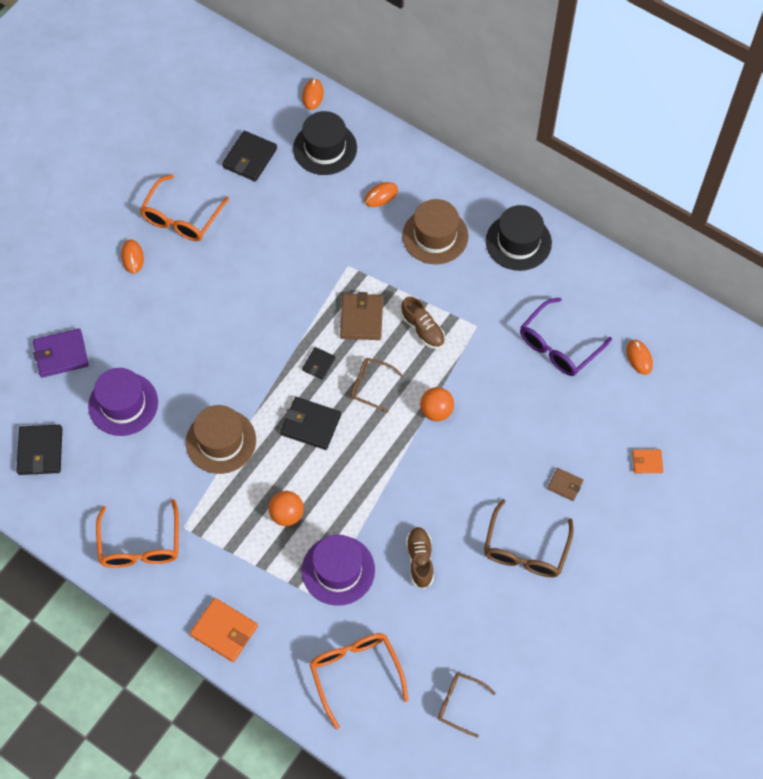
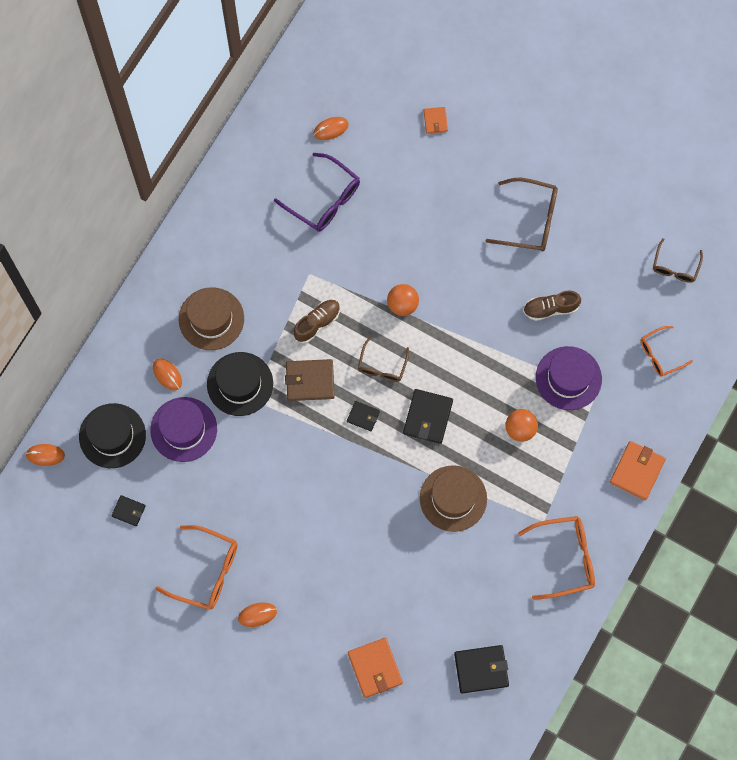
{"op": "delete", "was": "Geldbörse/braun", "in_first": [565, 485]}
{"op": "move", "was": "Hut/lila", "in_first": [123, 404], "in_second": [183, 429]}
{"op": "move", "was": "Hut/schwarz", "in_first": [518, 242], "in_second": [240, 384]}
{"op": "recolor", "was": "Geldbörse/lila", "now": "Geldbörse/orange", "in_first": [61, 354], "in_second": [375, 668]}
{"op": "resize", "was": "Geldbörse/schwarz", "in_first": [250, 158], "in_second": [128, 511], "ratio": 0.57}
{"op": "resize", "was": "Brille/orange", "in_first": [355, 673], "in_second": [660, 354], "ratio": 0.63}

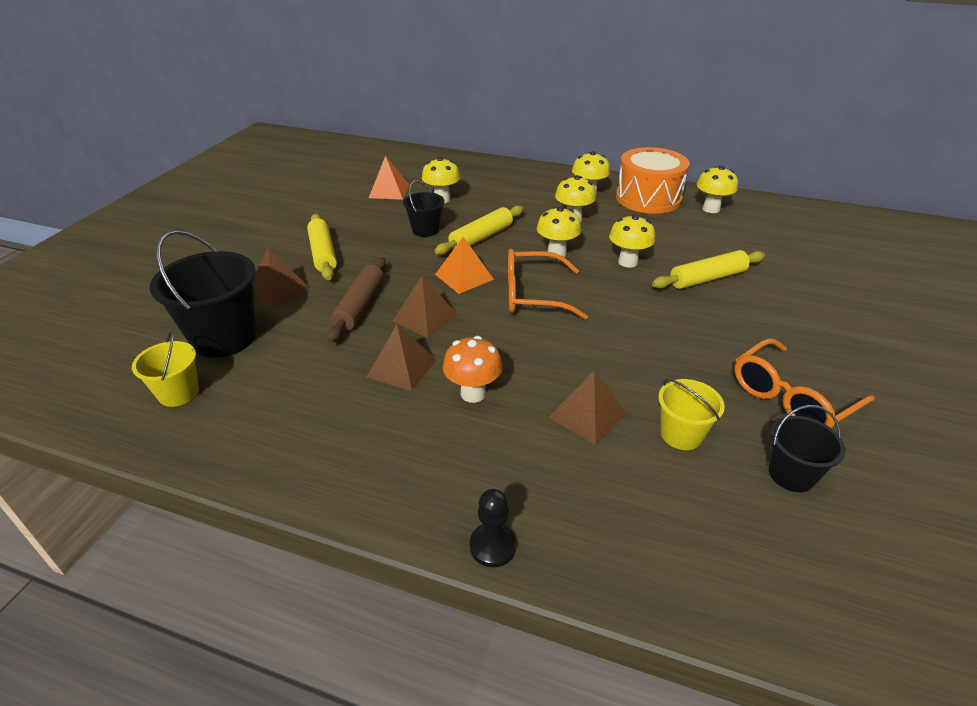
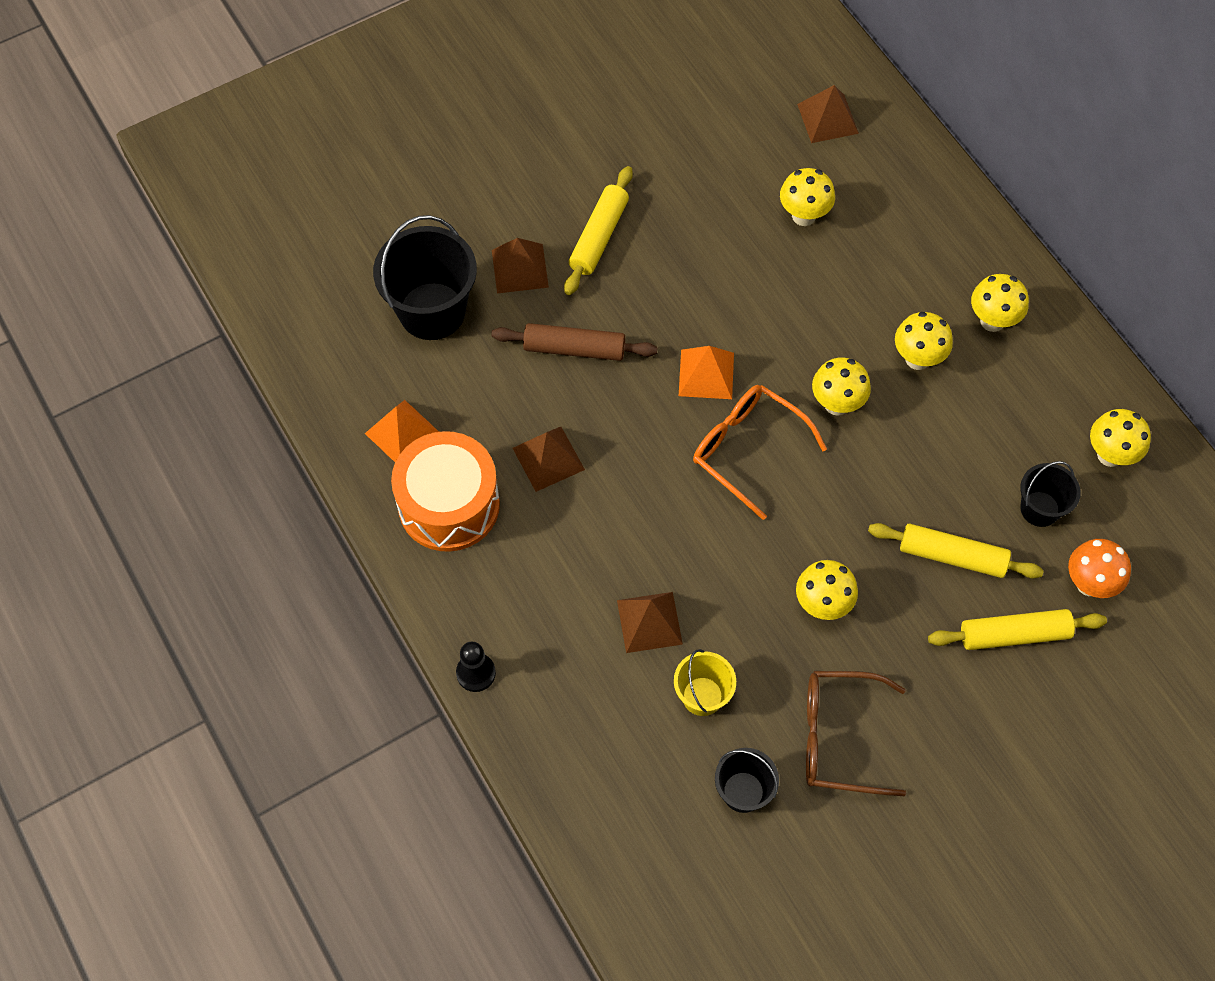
{"op": "delete", "was": "Eimer/gelb", "in_first": [178, 393]}
{"op": "move", "was": "Pyramide/orange", "in_first": [389, 191], "in_second": [403, 433]}
{"op": "move", "was": "Pyramide/braun", "in_first": [425, 317], "in_second": [827, 118]}
{"op": "move", "was": "Eimer/schwarz", "in_first": [425, 230], "in_second": [1040, 509]}
{"op": "move", "was": "Nudelholz/gelb", "in_first": [481, 238], "in_second": [1014, 634]}
{"op": "move", "was": "Pilz/orange", "in_first": [473, 393], "in_second": [1089, 584]}
{"op": "move", "was": "Pilz/gelb", "in_first": [628, 262], "in_second": [822, 605]}
{"op": "move", "was": "Trommel/orange", "in_first": [648, 198], "in_second": [449, 504]}
{"op": "recolor", "was": "Brille/orange", "now": "Brille/braun", "in_first": [791, 398], "in_second": [838, 738]}
{"op": "rotate", "was": "Nudelholz/braun", "in_first": [360, 306], "in_second": [574, 349], "clockwise": 45}

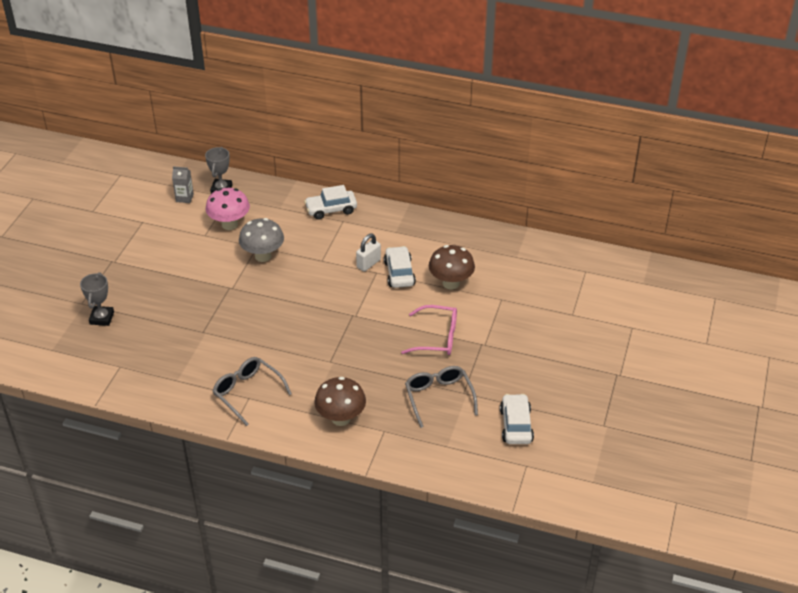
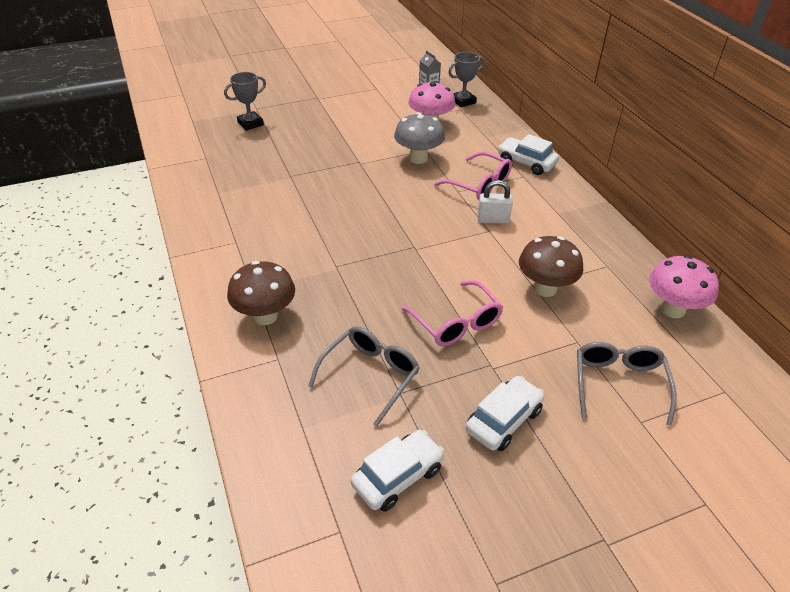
{"op": "insert", "now": "Brille/rosa", "in_second": [479, 184]}
{"op": "insert", "now": "Pilz/rosa", "in_second": [672, 309]}
{"op": "move", "was": "Brille/grau", "in_first": [248, 393], "in_second": [619, 384]}
{"op": "move", "was": "Auto/weiß", "in_first": [399, 273], "in_second": [503, 420]}

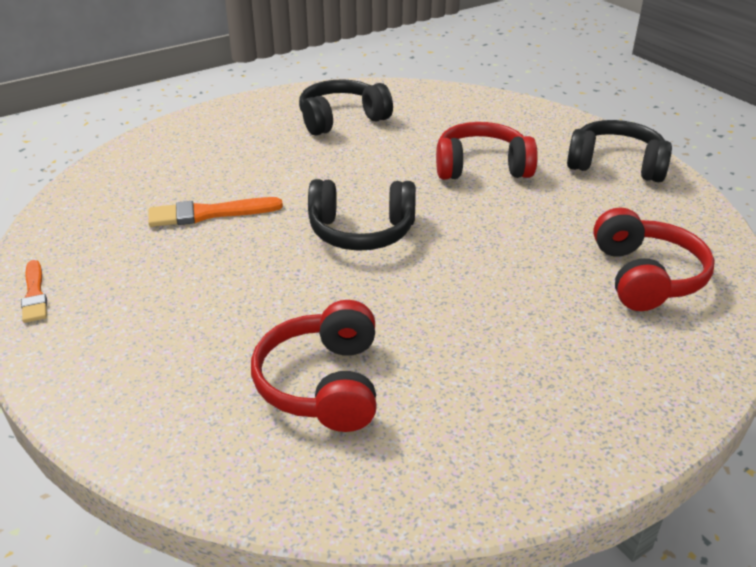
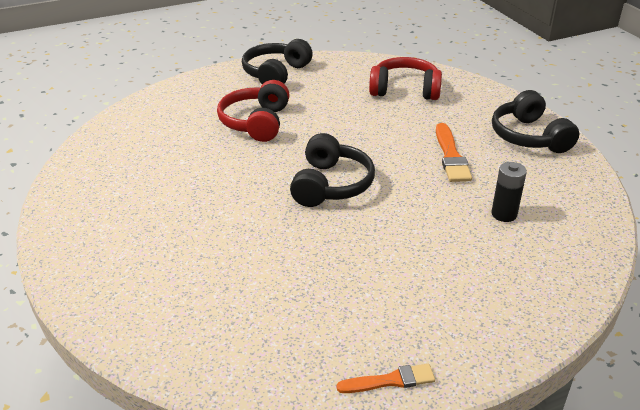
{"op": "move", "was": "Pinsel/orange", "in_first": [209, 213], "in_second": [451, 156]}
{"op": "move", "was": "Kopfhörer/schwarz", "in_first": [342, 119], "in_second": [529, 136]}
{"op": "replace", "was": "Kopfhörer/rot", "now": "Batterie/schwarz", "in_first": [323, 383], "in_second": [504, 214]}

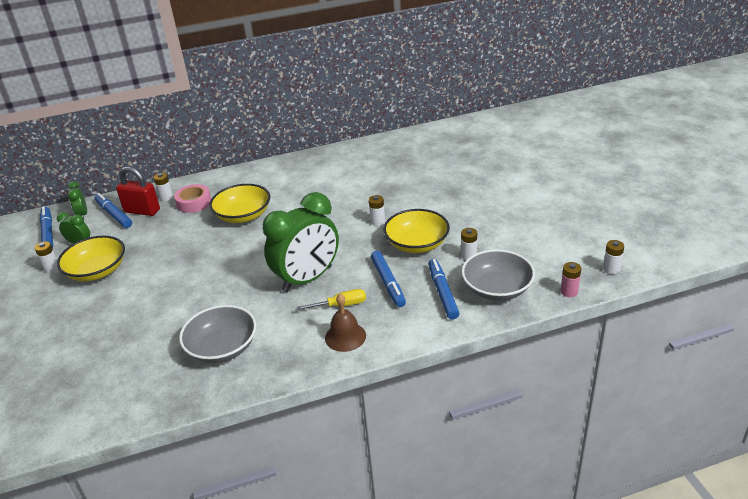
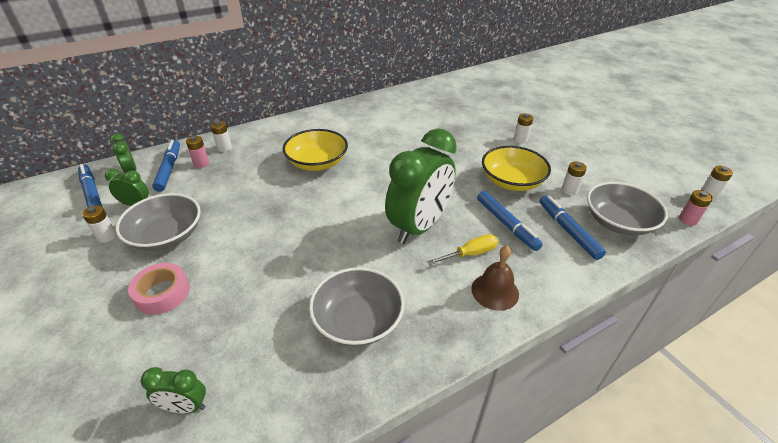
{"op": "insert", "now": "Wecker/grün", "in_second": [185, 407]}
{"op": "move", "was": "Klebeband/rosa", "in_first": [194, 203], "in_second": [162, 293]}
{"op": "move", "was": "Batterie/weiß", "in_first": [377, 221], "in_second": [520, 139]}
{"op": "replace", "was": "Vorhängeschloss/rot", "now": "Batterie/rosa", "in_first": [142, 211], "in_second": [201, 163]}
{"op": "recolor", "was": "Schüssel/gelb", "now": "Schüssel/grau", "in_first": [97, 271], "in_second": [166, 236]}
{"op": "rotate", "was": "Filzstift/blau", "in_first": [114, 215], "in_second": [169, 169], "clockwise": 45}

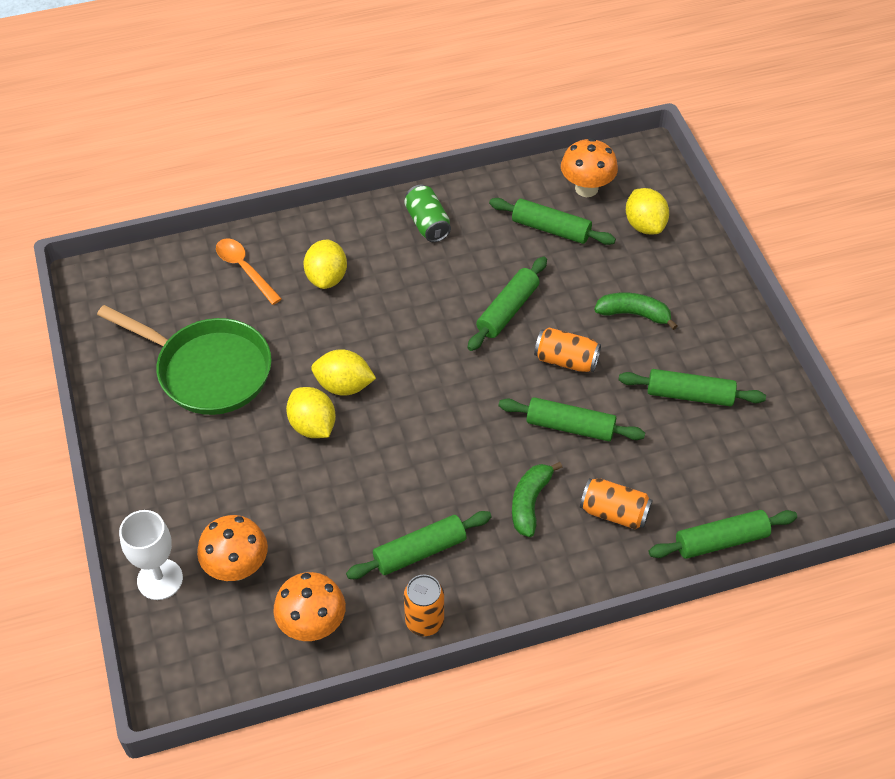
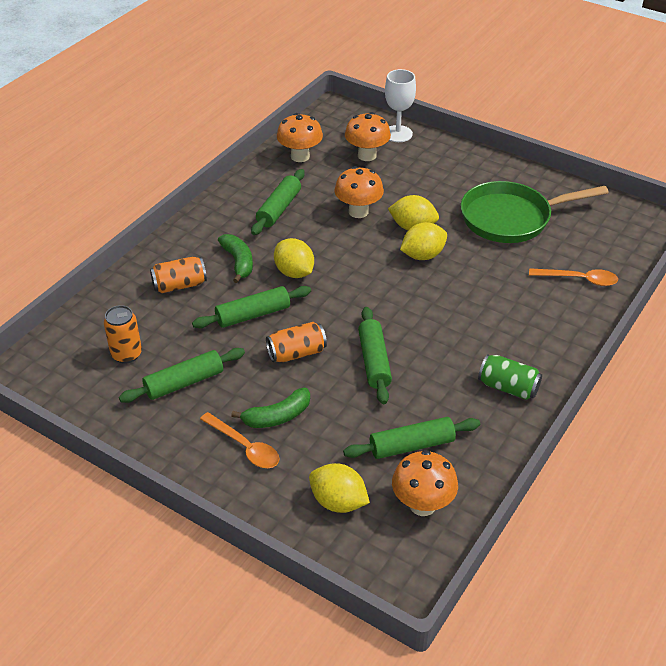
{"op": "delete", "was": "Nudelholz/grün", "in_first": [721, 541]}
{"op": "insert", "now": "Löffel/orange", "in_second": [245, 447]}
{"op": "insert", "now": "Pilz/orange", "in_second": [358, 211]}
{"op": "move", "was": "Zitrone/gelb", "in_first": [326, 277], "in_second": [294, 272]}
{"op": "move", "was": "Dose/orange", "in_first": [424, 621], "in_second": [126, 354]}

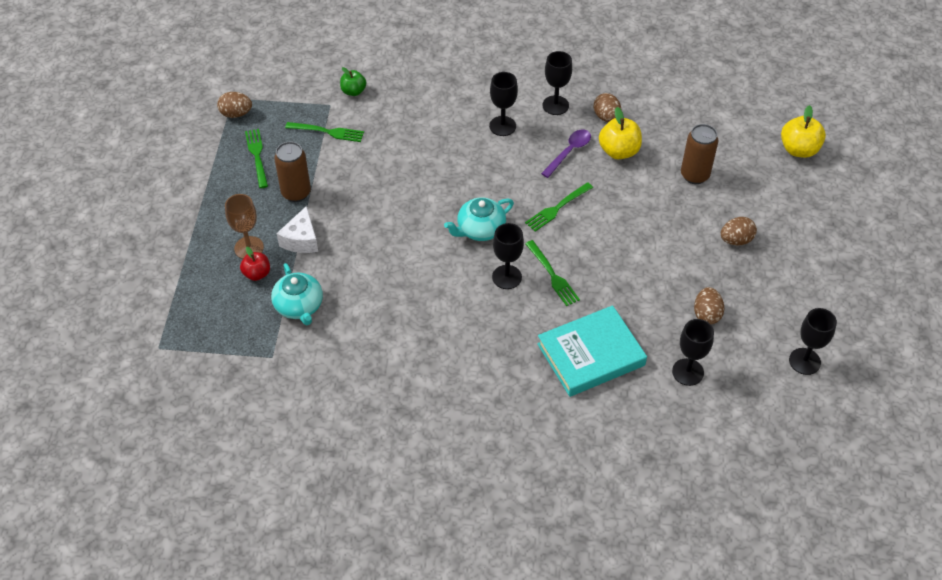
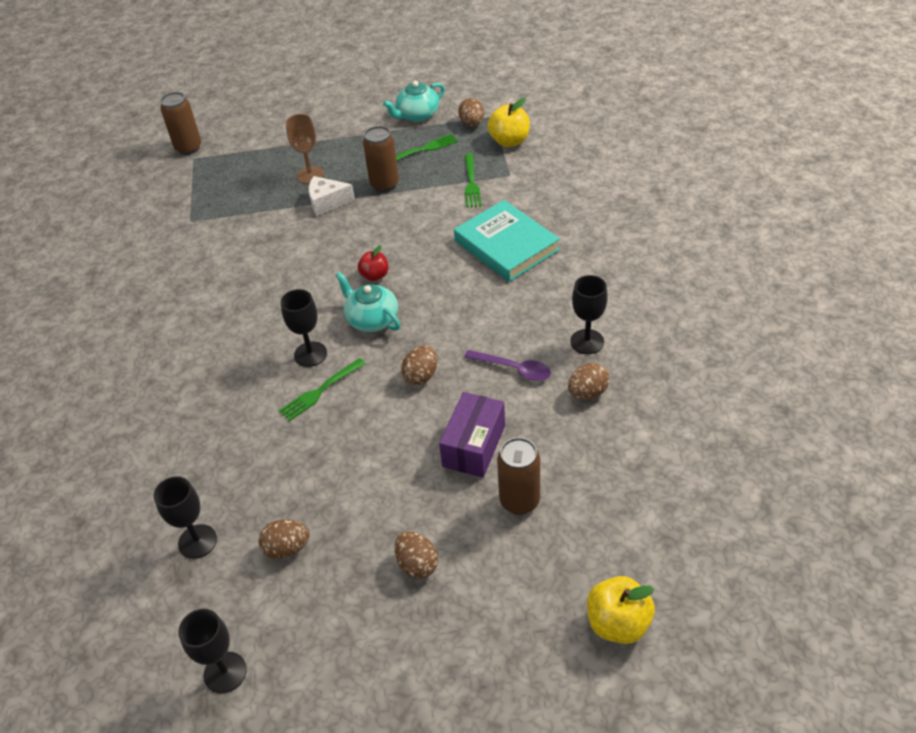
{"op": "delete", "was": "Apfel/grün", "in_first": [353, 91]}
{"op": "delete", "was": "Kelch/schwarz", "in_first": [502, 126]}
{"op": "insert", "now": "Dose/braun", "in_second": [188, 148]}
{"op": "insert", "now": "Schachtel/lila", "in_second": [474, 446]}
{"op": "move", "was": "Apfel/rot", "in_first": [257, 274], "in_second": [375, 275]}
{"op": "move", "was": "Teekanne/türkis", "in_first": [299, 306], "in_second": [417, 115]}
{"op": "move", "was": "Buch/türkis", "in_first": [591, 355], "in_second": [506, 245]}
{"op": "move", "was": "Apfel/gelb", "in_first": [619, 151], "in_second": [509, 141]}
{"op": "replace", "was": "Gabel/grün", "now": "Ei/braun", "in_first": [557, 208], "in_second": [421, 376]}

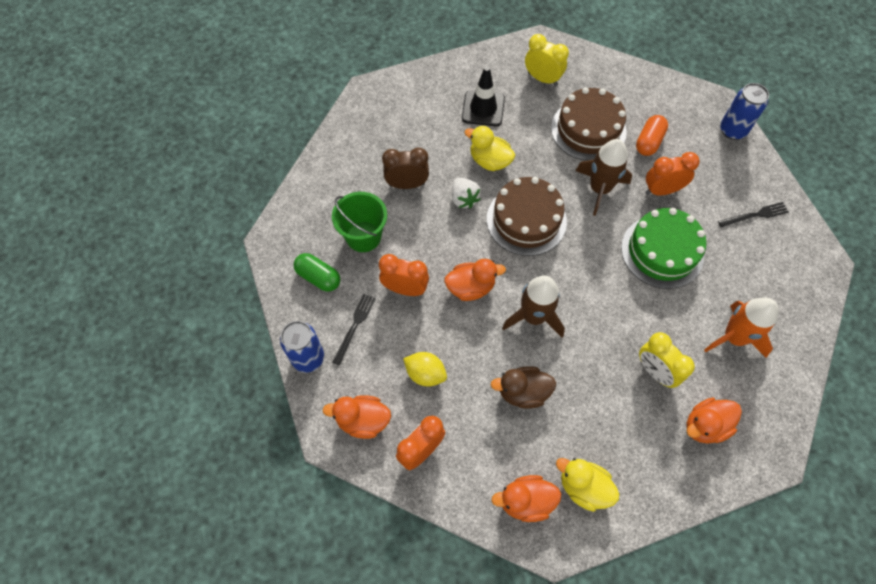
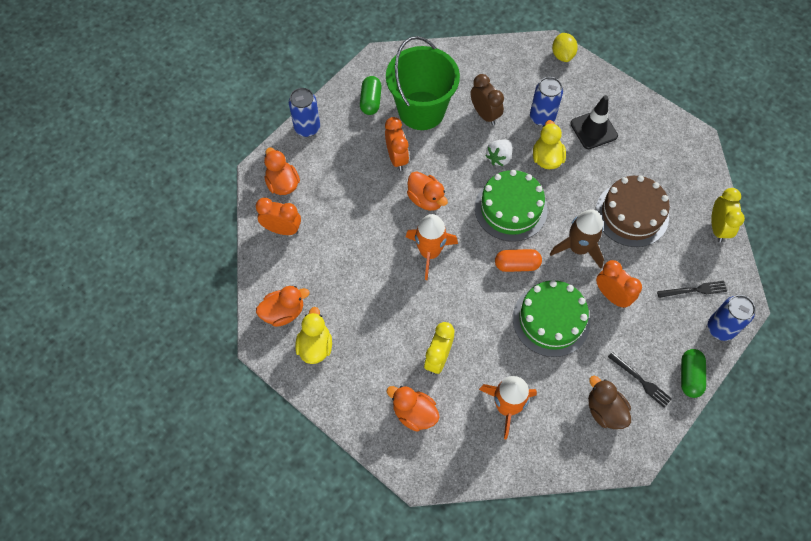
{"op": "insert", "now": "Dose/blau", "in_second": [542, 117]}
{"op": "insert", "now": "Kapsel/grün", "in_second": [689, 376]}
{"op": "move", "was": "Gabel/schwarz", "in_first": [354, 326], "in_second": [694, 290]}
{"op": "move", "was": "Zitrone/gelb", "in_first": [425, 374], "in_second": [562, 55]}
{"op": "move", "was": "Ente/braun", "in_first": [523, 392], "in_second": [604, 410]}
{"op": "move", "was": "Wecker/gelb", "in_first": [542, 78], "in_second": [717, 228]}
{"op": "move", "was": "Kapsel/orange", "in_first": [649, 142], "in_second": [517, 265]}
{"op": "recolor", "was": "Kuchen/braun", "now": "Kuchen/grün", "in_first": [526, 220], "in_second": [510, 209]}
{"op": "recolor", "was": "Rakete/braun", "now": "Rakete/orange", "in_first": [534, 316], "in_second": [430, 252]}
{"op": "rotate", "was": "Ente/orange", "in_first": [525, 501], "in_second": [283, 312], "clockwise": 105}
{"op": "resize", "was": "Eimer/grün", "in_first": [363, 236], "in_second": [421, 110], "ratio": 1.57}

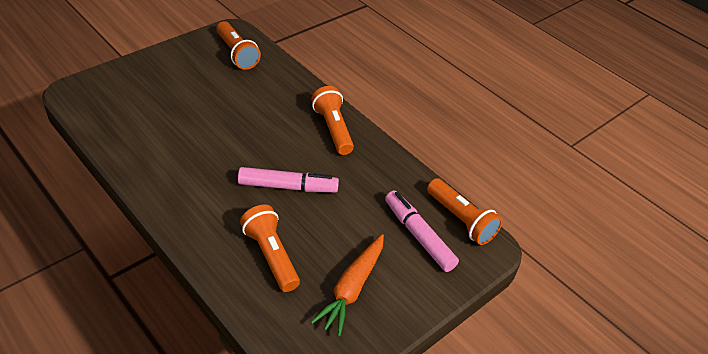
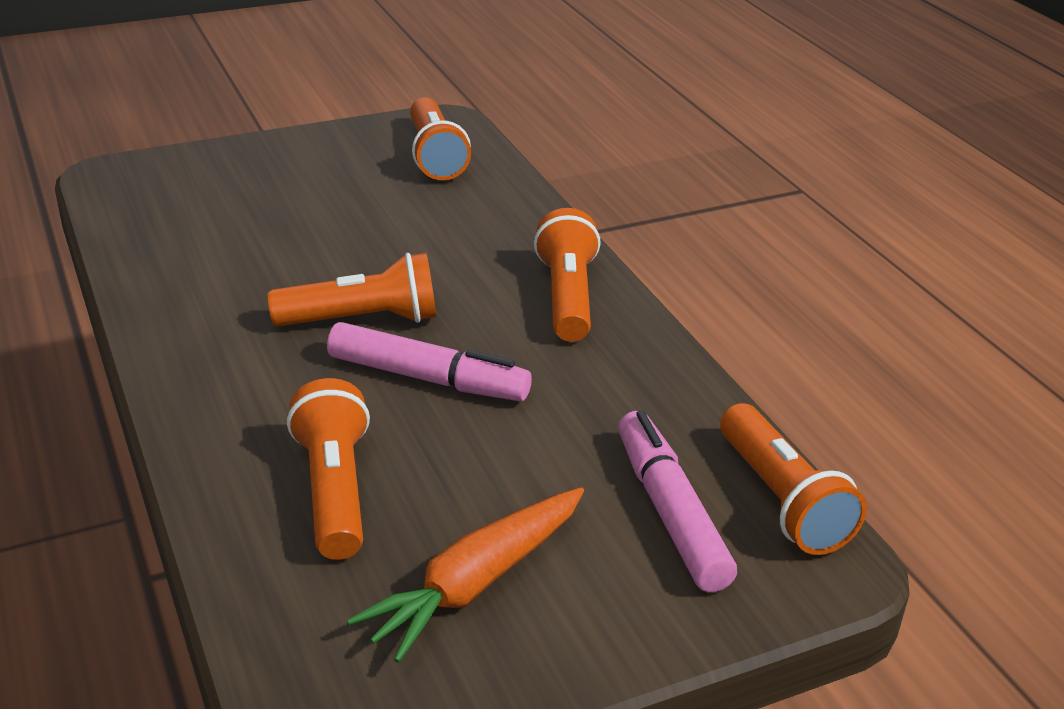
{"op": "insert", "now": "Taschenlampe/orange", "in_second": [363, 320]}

